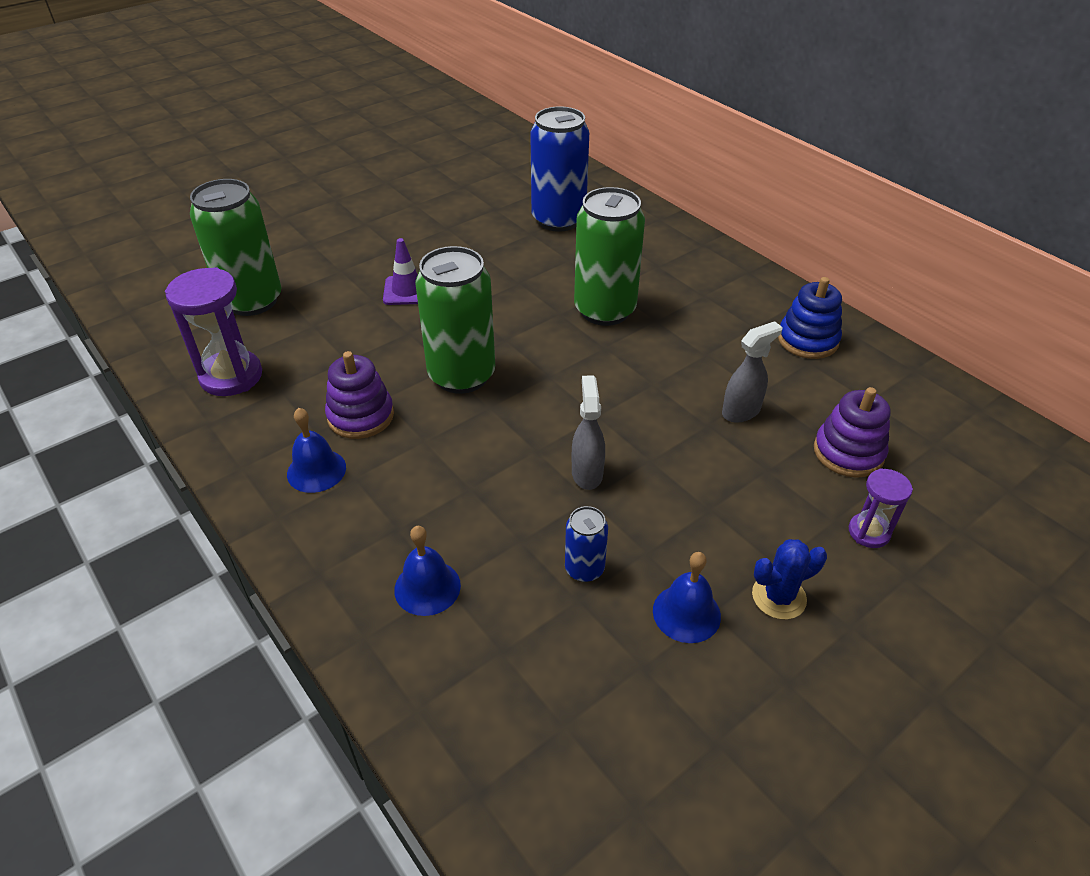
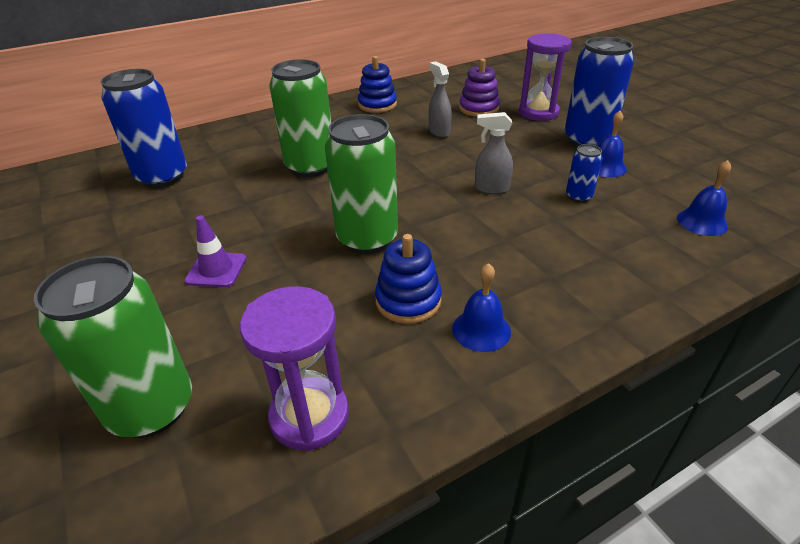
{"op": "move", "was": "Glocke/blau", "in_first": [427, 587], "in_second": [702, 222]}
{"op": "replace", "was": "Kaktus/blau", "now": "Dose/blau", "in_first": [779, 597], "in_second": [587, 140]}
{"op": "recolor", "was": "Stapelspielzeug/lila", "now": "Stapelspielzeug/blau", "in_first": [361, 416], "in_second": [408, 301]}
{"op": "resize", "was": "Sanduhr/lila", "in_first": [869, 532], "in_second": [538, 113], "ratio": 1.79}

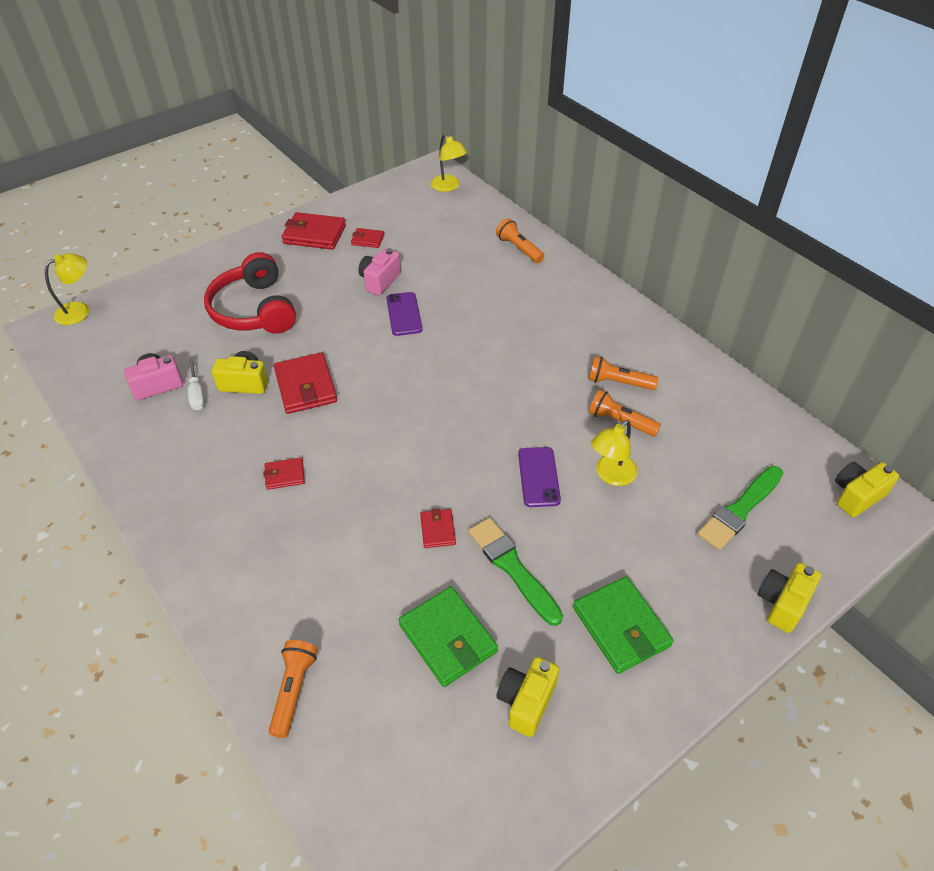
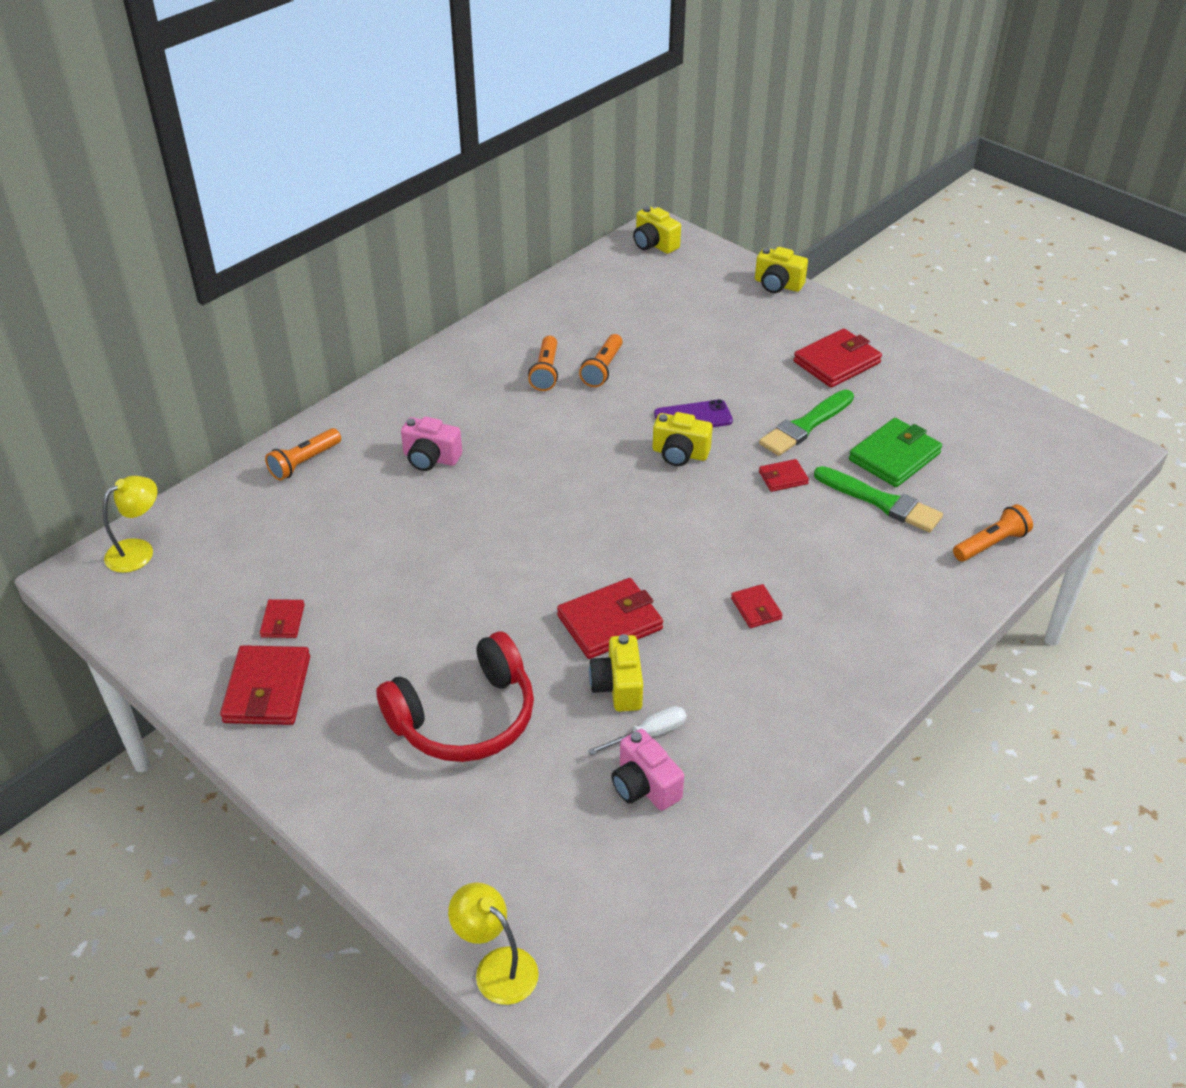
{"op": "delete", "was": "Handy/lila", "in_first": [404, 314]}
{"op": "delete", "was": "Lampe/gelb", "in_first": [611, 475]}
{"op": "move", "was": "Kamera/rosa", "in_first": [379, 281], "in_second": [430, 458]}
{"op": "move", "was": "Kamera/gelb", "in_first": [526, 701], "in_second": [680, 454]}
{"op": "move", "was": "Pinsel/grün", "in_first": [740, 510], "in_second": [881, 501]}
{"op": "recolor", "was": "Geldbörse/grün", "now": "Geldbörse/rot", "in_first": [621, 627], "in_second": [836, 362]}
{"op": "rotate", "was": "Taschenlampe/orange", "in_first": [294, 690], "in_second": [991, 544], "clockwise": 150}

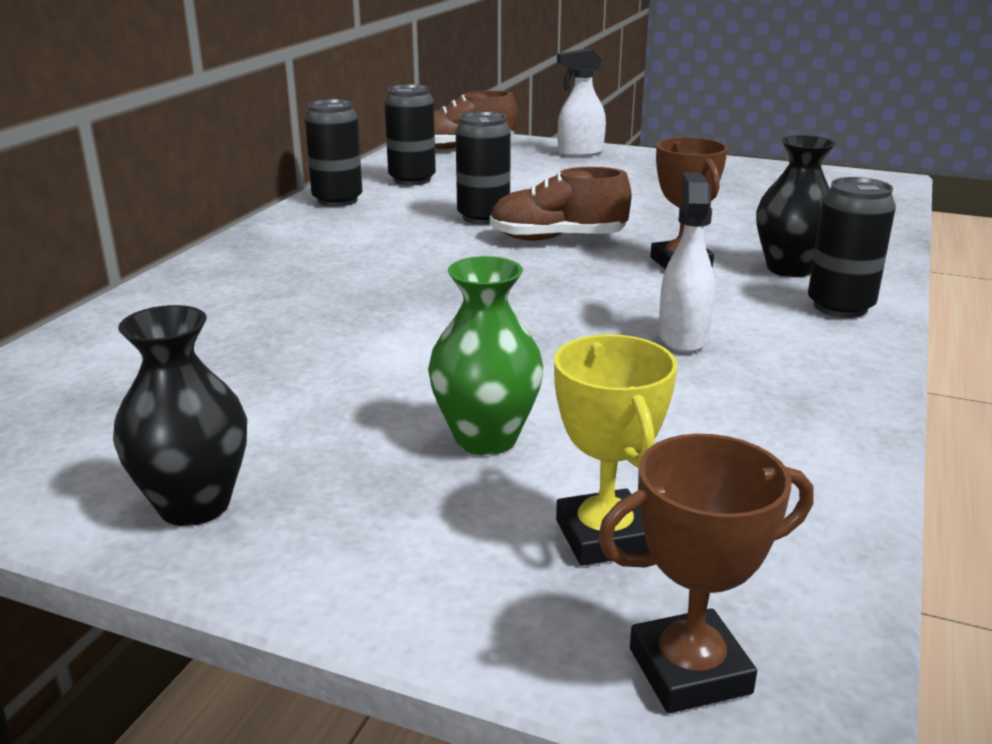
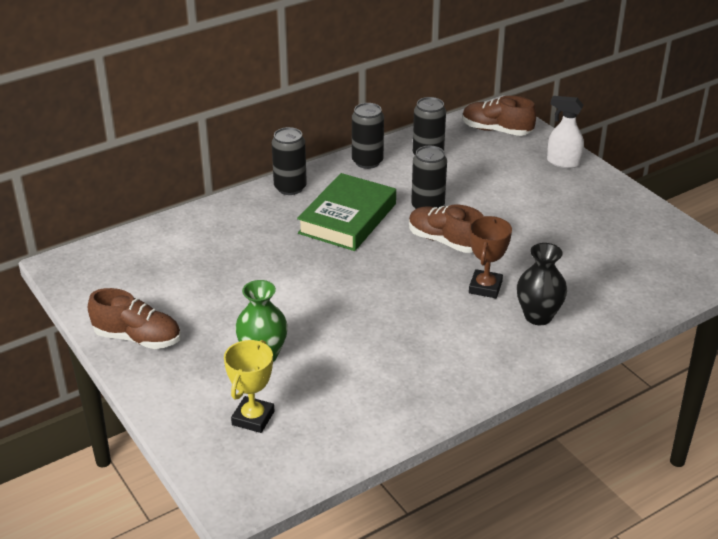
{"op": "delete", "was": "Pokal/braun", "in_first": [689, 671]}
{"op": "delete", "was": "Sprühflasche/weiß", "in_first": [683, 337]}
{"op": "insert", "now": "Buch/grün", "in_second": [347, 218]}
{"op": "move", "was": "Dose/schwarz", "in_first": [840, 307], "in_second": [290, 188]}
{"op": "replace", "was": "Vase/schwarz", "now": "Schuh/braun", "in_first": [194, 505], "in_second": [138, 338]}

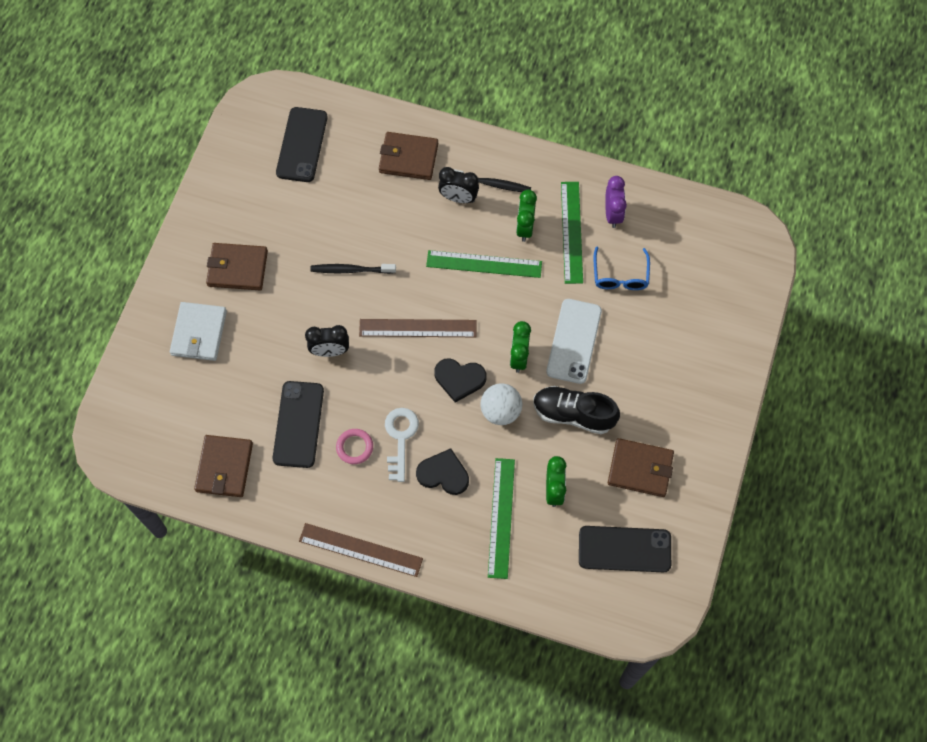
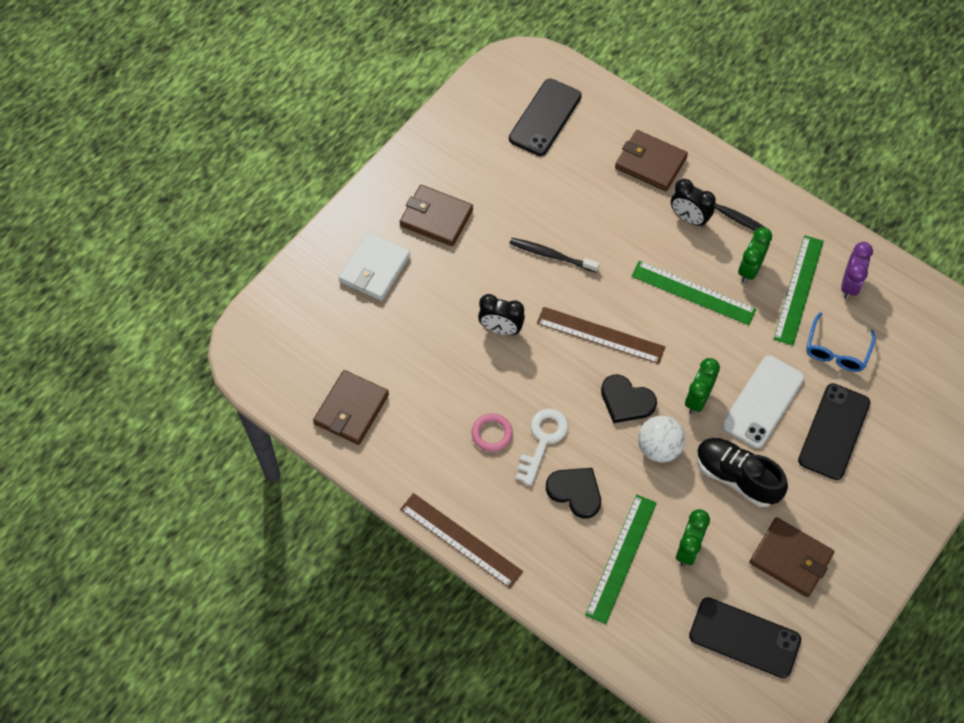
{"op": "move", "was": "Handy/schwarz", "in_first": [298, 424], "in_second": [834, 431]}

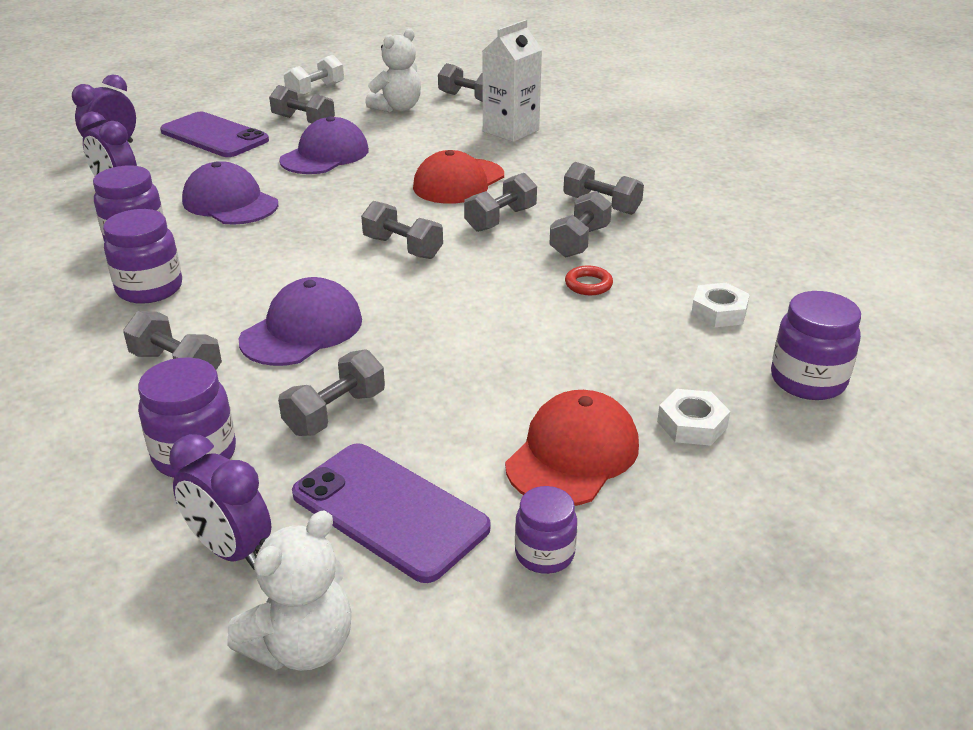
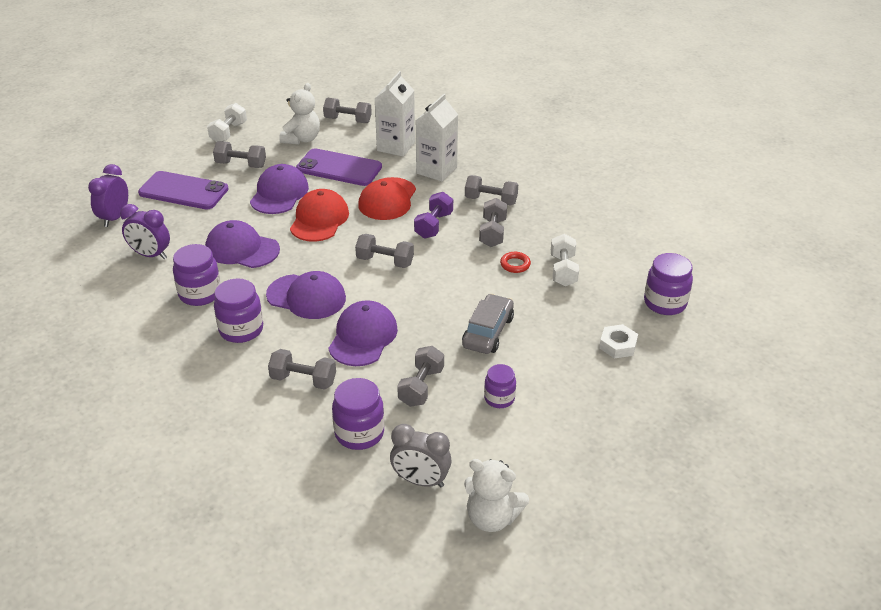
{"op": "delete", "was": "Sechskantmutter/weiß", "in_first": [719, 312]}
{"op": "insert", "now": "Kappe/lila", "in_second": [306, 297]}
{"op": "insert", "now": "Getränkekarton/weiß", "in_second": [436, 170]}
{"op": "insert", "now": "Auto/grau", "in_second": [488, 332]}
{"op": "insert", "now": "Hantel/weiß", "in_second": [563, 270]}
{"op": "move", "was": "Handy/lila", "in_first": [389, 511], "in_second": [339, 168]}
{"op": "move", "was": "Kappe/rot", "in_first": [573, 454], "in_second": [319, 219]}
{"op": "move", "was": "Einmachglas/lila", "in_first": [544, 554], "in_second": [499, 398]}
{"op": "recolor", "was": "Wecker/lila", "now": "Wecker/grau", "in_first": [230, 550], "in_second": [420, 481]}
{"op": "recolor", "was": "Hantel/grau", "now": "Hantel/lila", "in_first": [501, 219], "in_second": [434, 225]}
{"op": "rotate", "was": "Teddybär/weiß", "in_first": [302, 646], "in_second": [492, 517], "clockwise": 90}

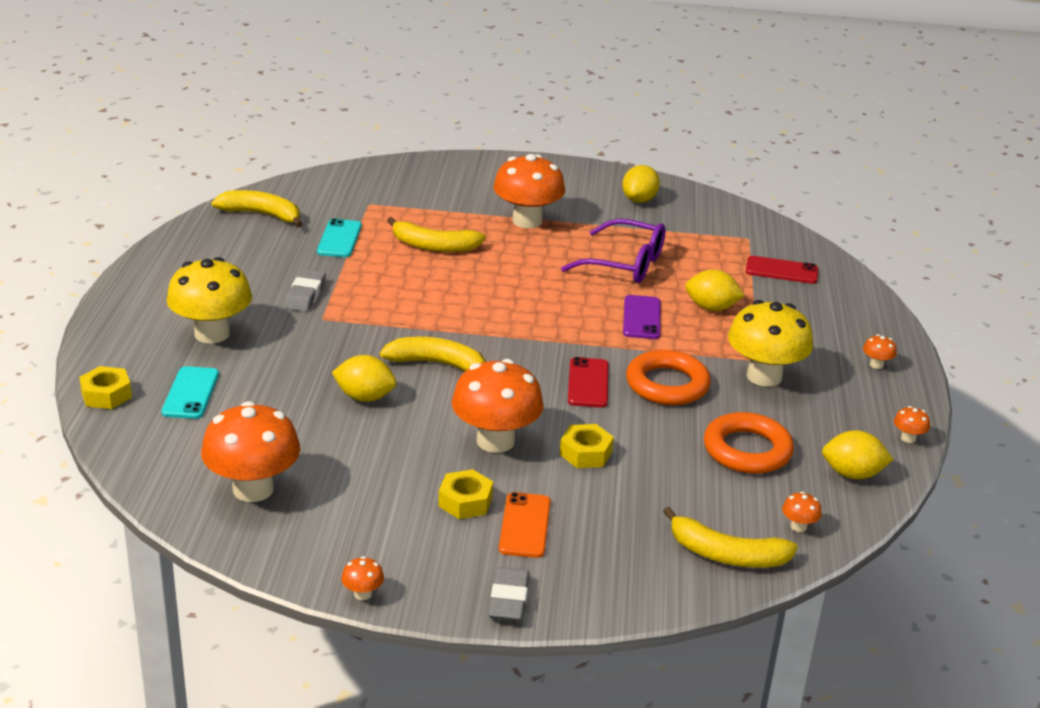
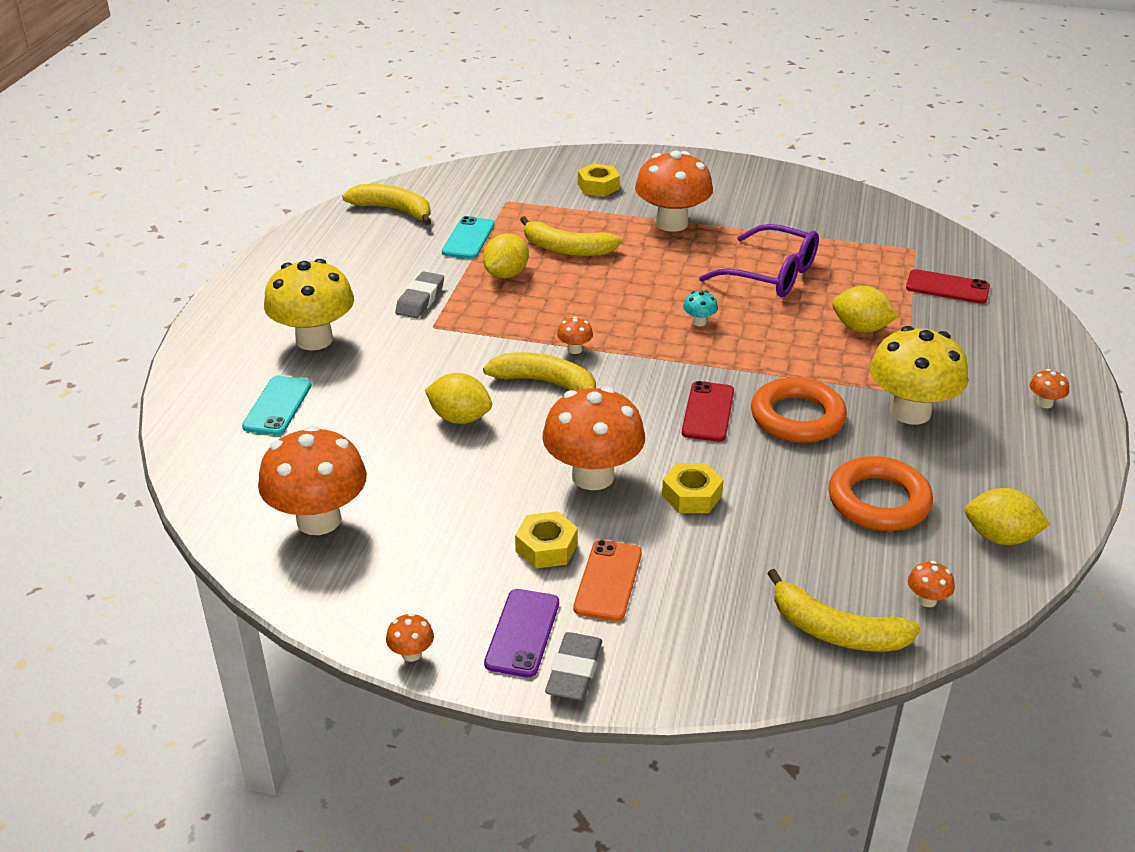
{"op": "insert", "now": "Pilz/türkis", "in_second": [699, 322]}
{"op": "move", "was": "Sechskantmutter/gelb", "in_first": [106, 395], "in_second": [598, 186]}
{"op": "move", "was": "Zitrone/gelb", "in_first": [639, 200], "in_second": [506, 274]}
{"op": "move", "was": "Handy/lila", "in_first": [641, 318], "in_second": [522, 633]}
{"op": "move", "was": "Pilz/orange", "in_first": [908, 438], "in_second": [575, 349]}

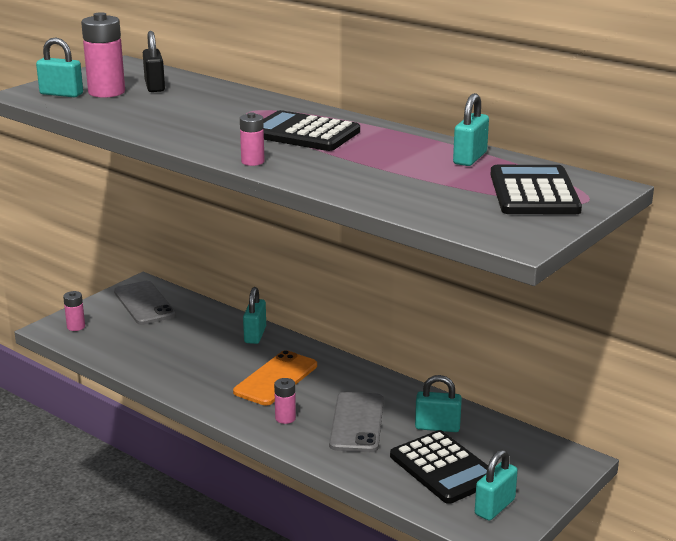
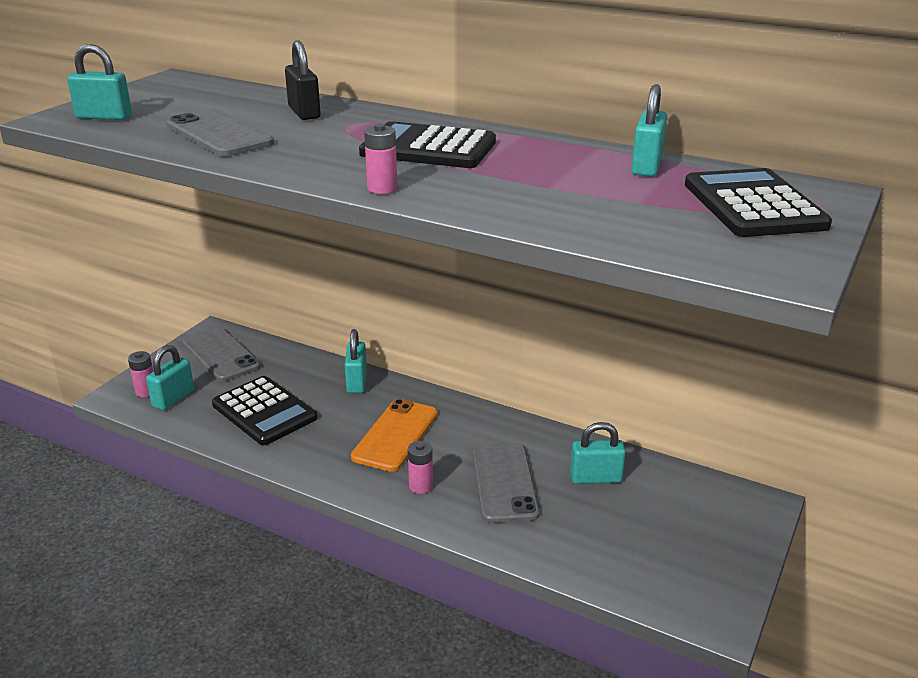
{"op": "delete", "was": "Batterie/rosa", "in_first": [106, 92]}
{"op": "insert", "now": "Handy/grau", "in_second": [219, 134]}
{"op": "move", "was": "Vorhängeschloss/schwarz", "in_first": [154, 86], "in_second": [304, 113]}
{"op": "move", "was": "Taschenrechner/schwarz", "in_first": [443, 468], "in_second": [264, 411]}
{"op": "move", "was": "Vorhängeschloss/türkis", "in_first": [494, 507], "in_second": [173, 398]}

